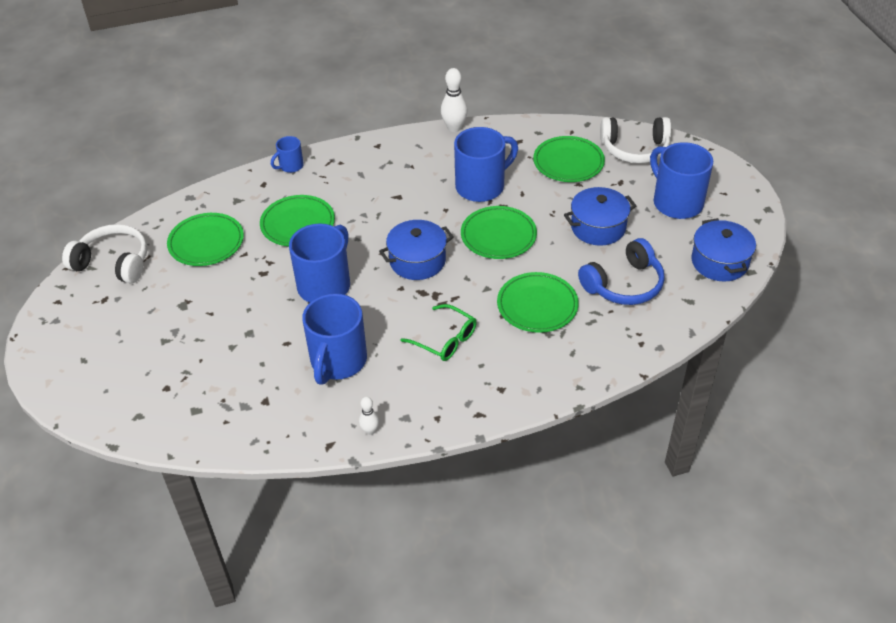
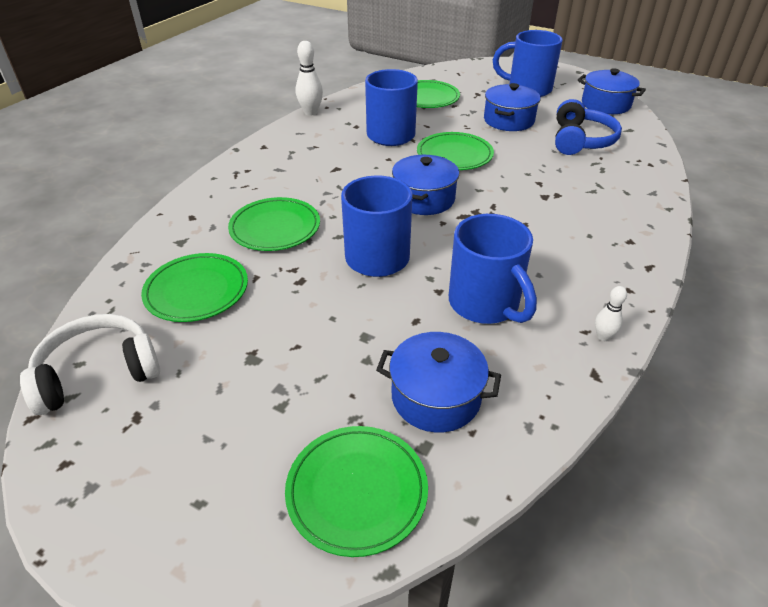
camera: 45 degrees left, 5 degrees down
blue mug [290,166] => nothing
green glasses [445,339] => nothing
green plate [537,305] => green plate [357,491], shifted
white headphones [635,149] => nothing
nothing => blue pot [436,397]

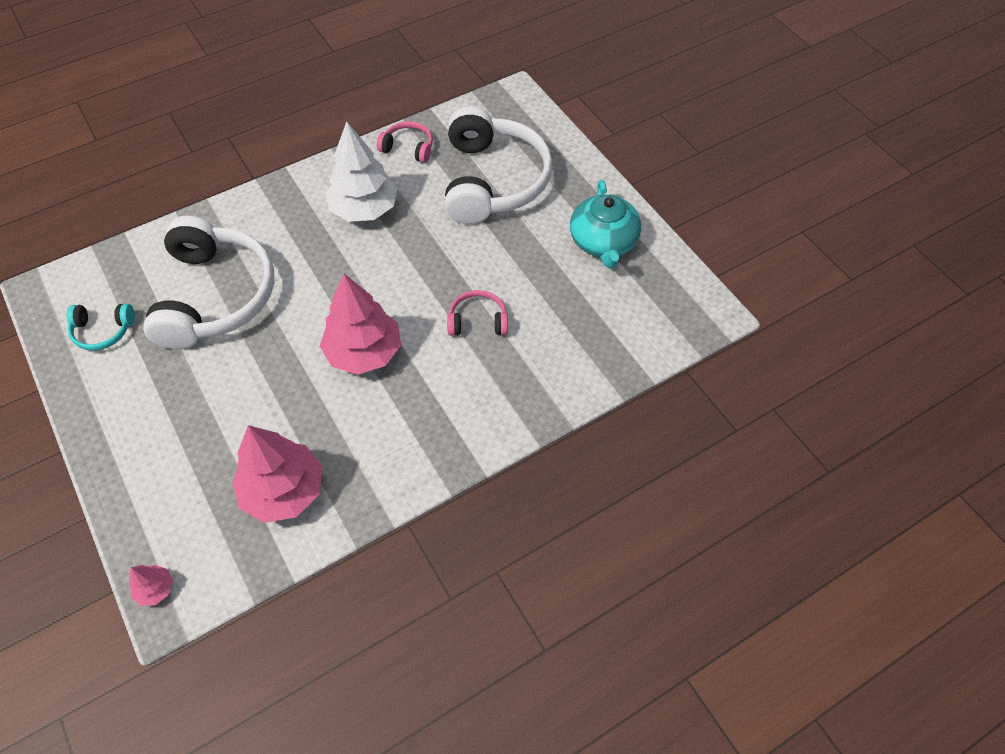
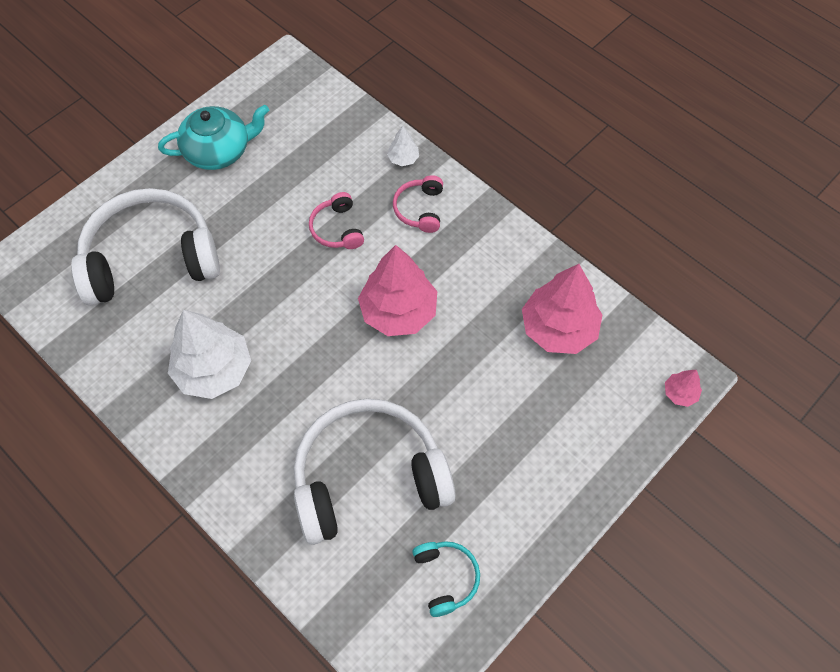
camera: 105 degrees left, 5 degrees up
pink headphones [408,148] => pink headphones [420,209], shifted
nothing => white tree [403,158]

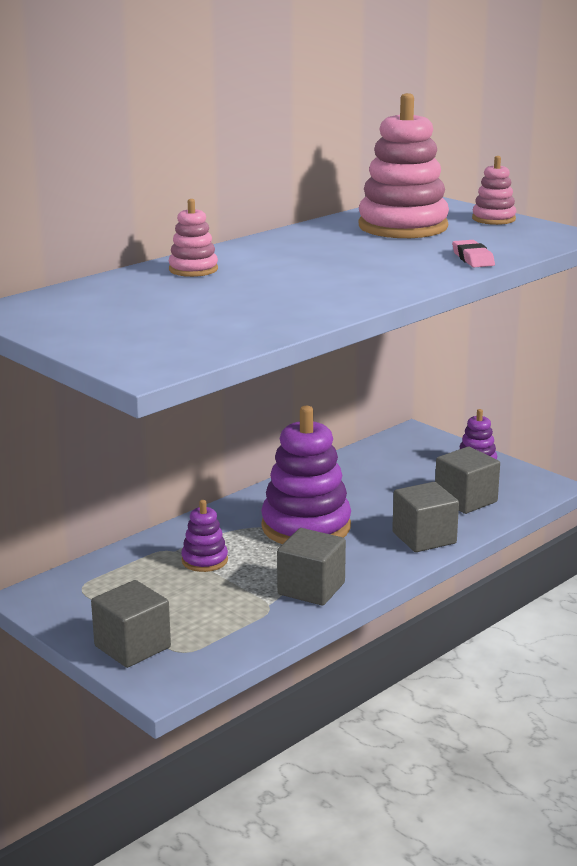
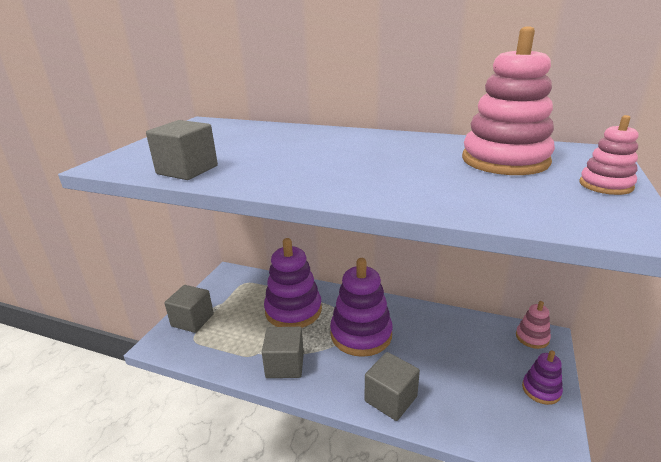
camera: 65 degrees right, 5 degrees up
pink stacking toy [193,269] => pink stacking toy [532,337], shifted
purple stacking toy [204,560] => purple stacking toy [293,310], x2.03
grey cube [465,500] => grey cube [187,170], shifted
pink eraser [473,258] => nothing

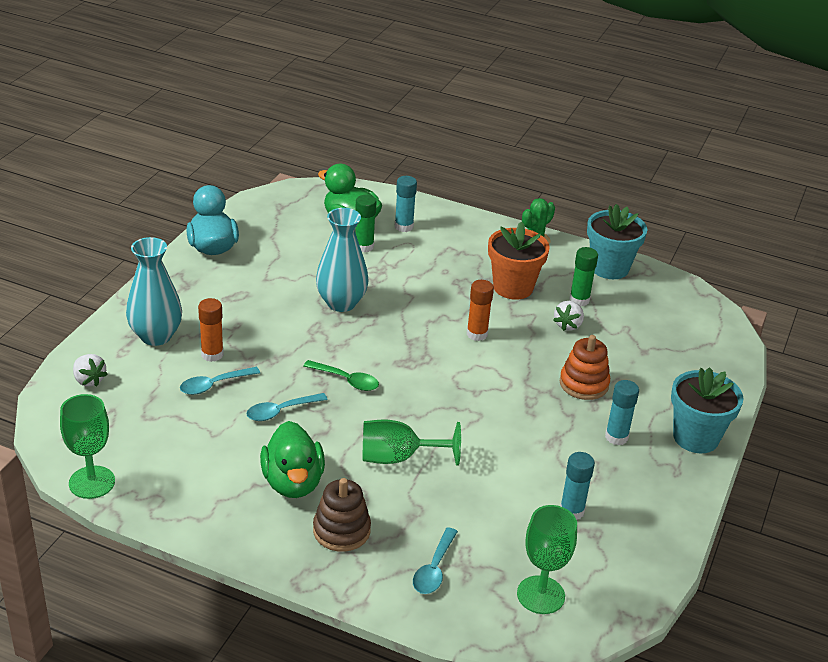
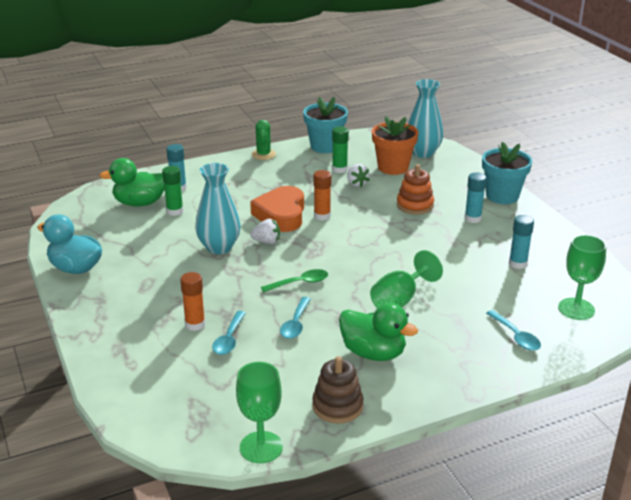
camera: 45 degrees left, 5 degrees down
white strawberry [89,380] => white strawberry [267,242], shifted
turquoise vase [156,336] => turquoise vase [423,153], shifted
brown stacking toy [341,530] => brown stacking toy [337,406], shifted
orange flower pot [513,287] => orange flower pot [393,167], shifted
nothing => orange heart [281,215]

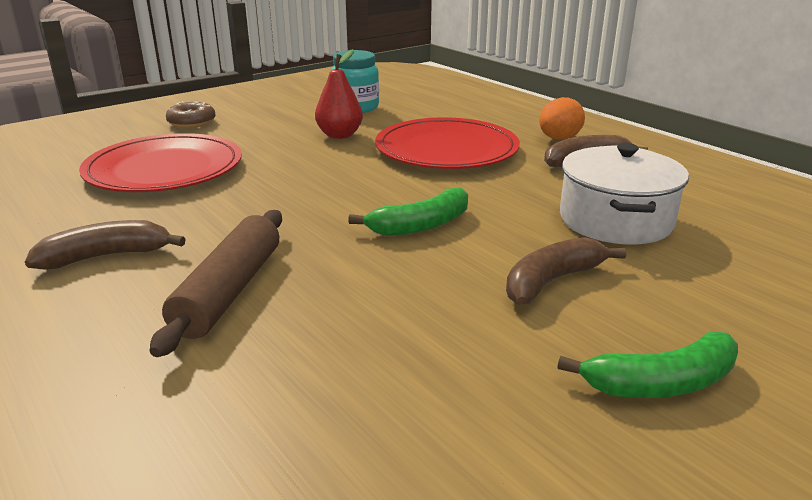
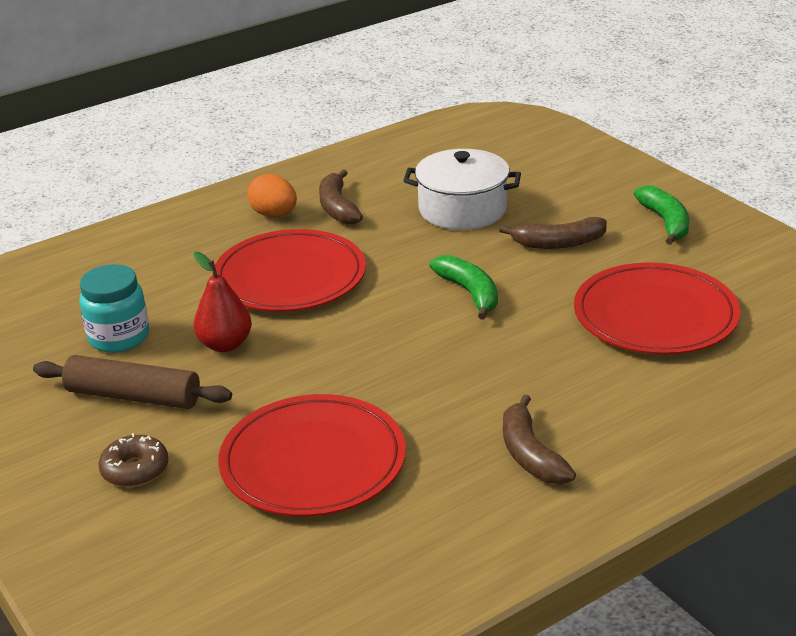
camera: 85 degrees left, 5 degrees up
brown rolling pin [229,291] => brown rolling pin [133,396], shifted
brown banana [552,281] => brown banana [558,243], 60 degrees counterclockwise
nothing => red plate [655,315]

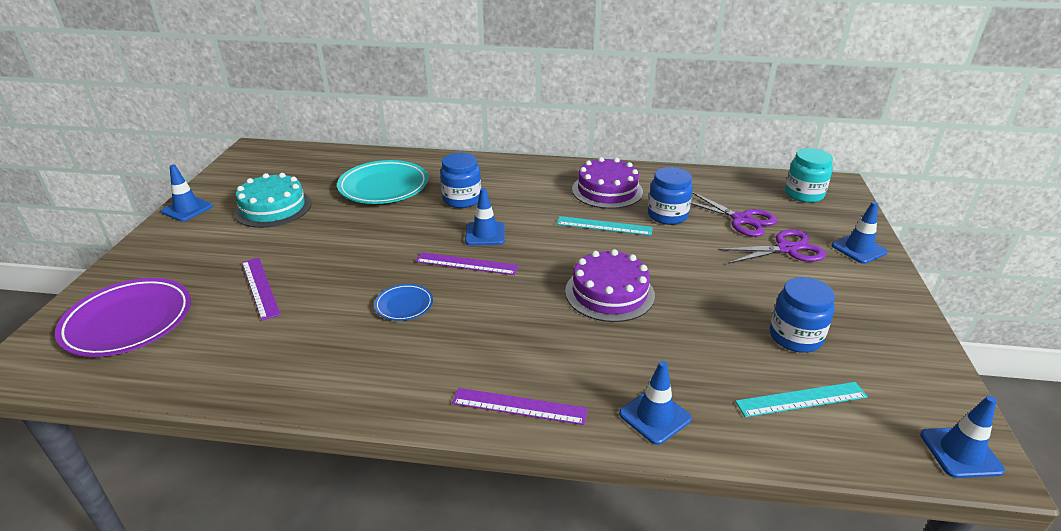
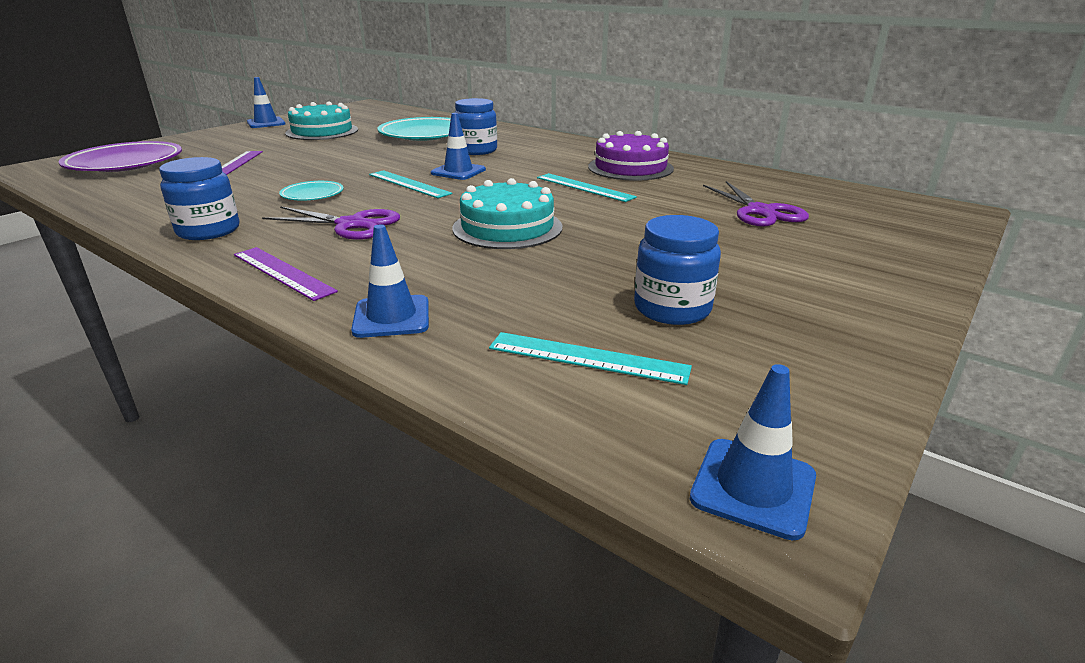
camera: 30 degrees right, 5 degrees down
blue plate [404,305] => turquoise plate [312,195]
purple ruler [467,263] => turquoise ruler [409,184]
purple cake [609,293] => turquoise cake [507,227]
blue jar [667,215] => blue jar [208,231], shifted
purple scissors [786,249] => purple scissors [351,224], shifted
turquoise jar [804,194] => nothing
blue traffic cone [859,249] => nothing

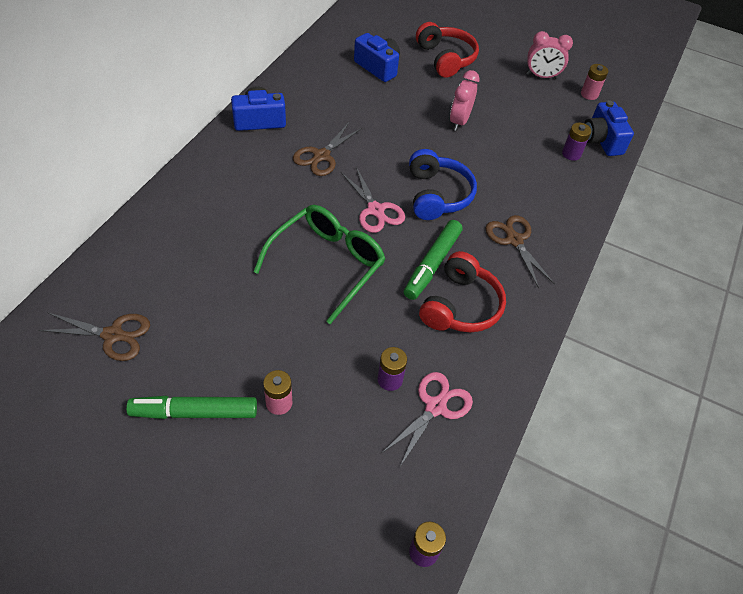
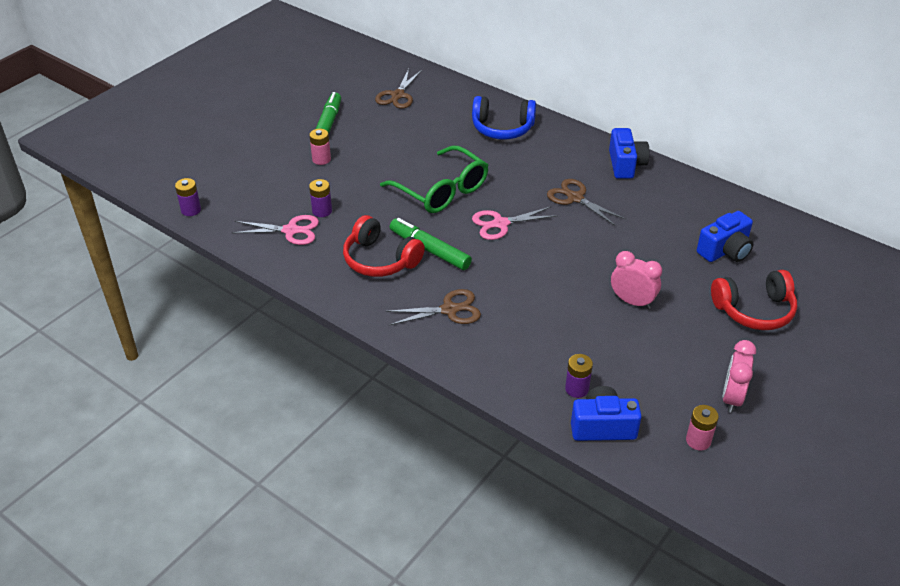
camera: 105 degrees right, 10 degrees down
pink scissors [435,407] => pink scissors [290,230], 45 degrees counterclockwise
blue headphones [437,195] => blue headphones [502,128], shifted

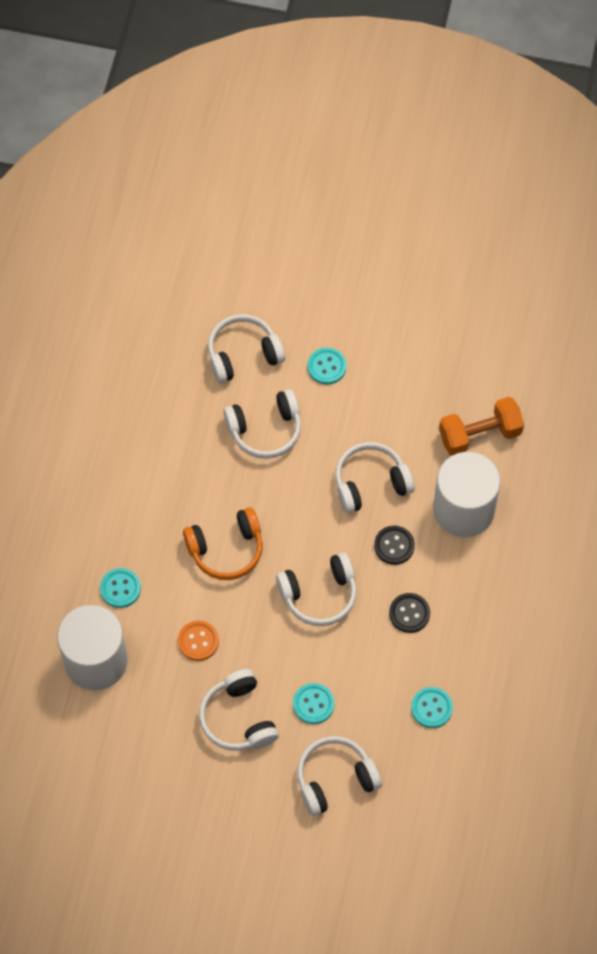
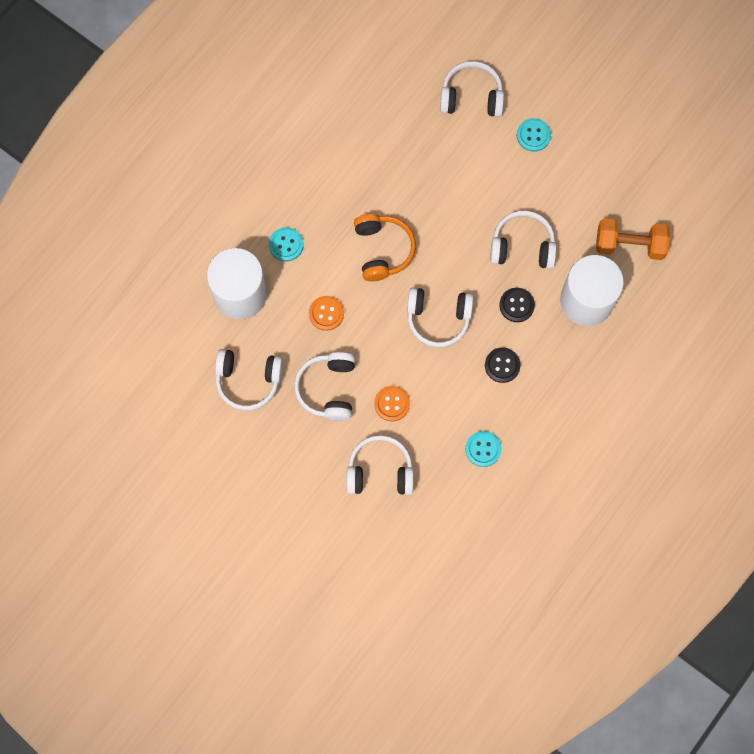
camera: 25 degrees right, 10 degrees up
orange headphones [226,550] => orange headphones [383,250], 105 degrees counterclockwise
white headphones [265,430] => white headphones [248,381], shifted
turquoise button [313,704] => orange button [392,404]

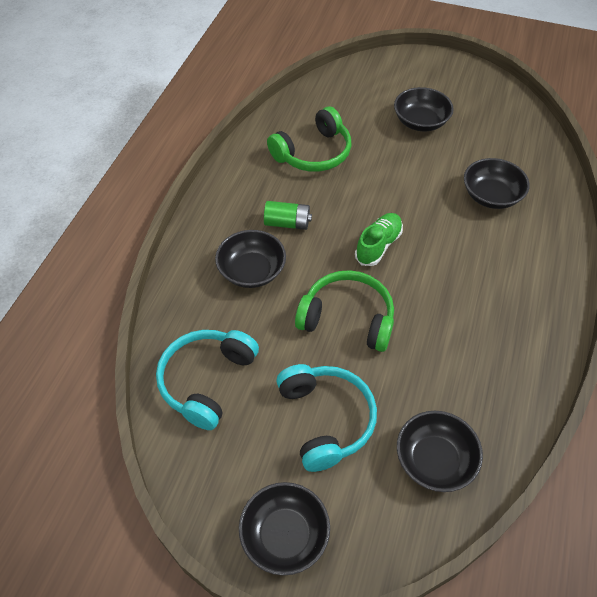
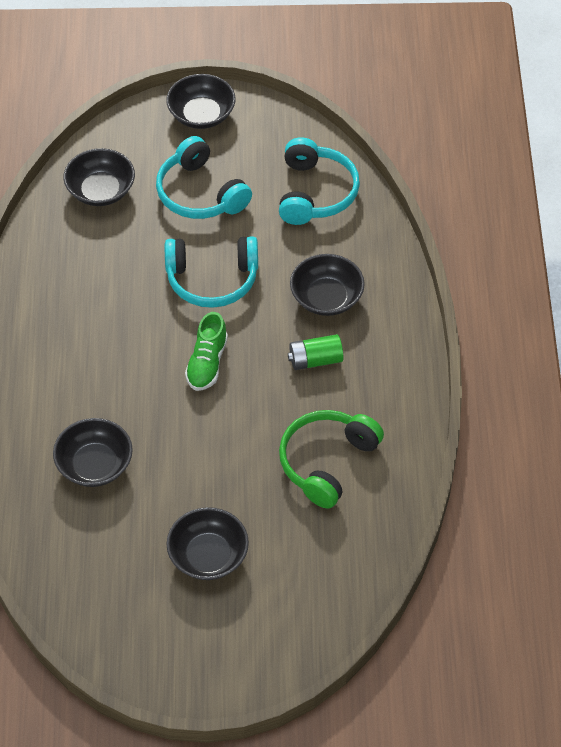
camera: 160 degrees right, 0 degrees up
green headphones [347,318] => turquoise headphones [212,279]

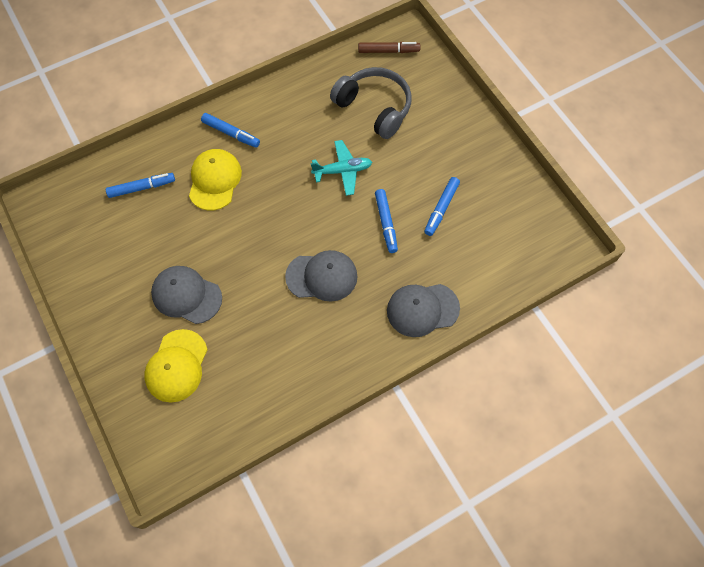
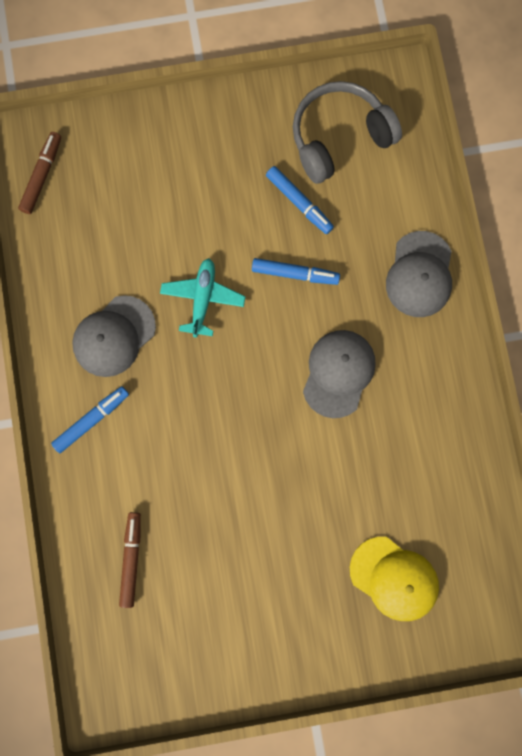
camera: 70 degrees left, 15 degrees up
blue marker [142,188] => brown marker [131,559]
grey cap [186,295] => grey cap [114,336], shifted
yellow cap [214,180] => nothing
grey headphones [374,108] => grey headphones [339,138], shifted

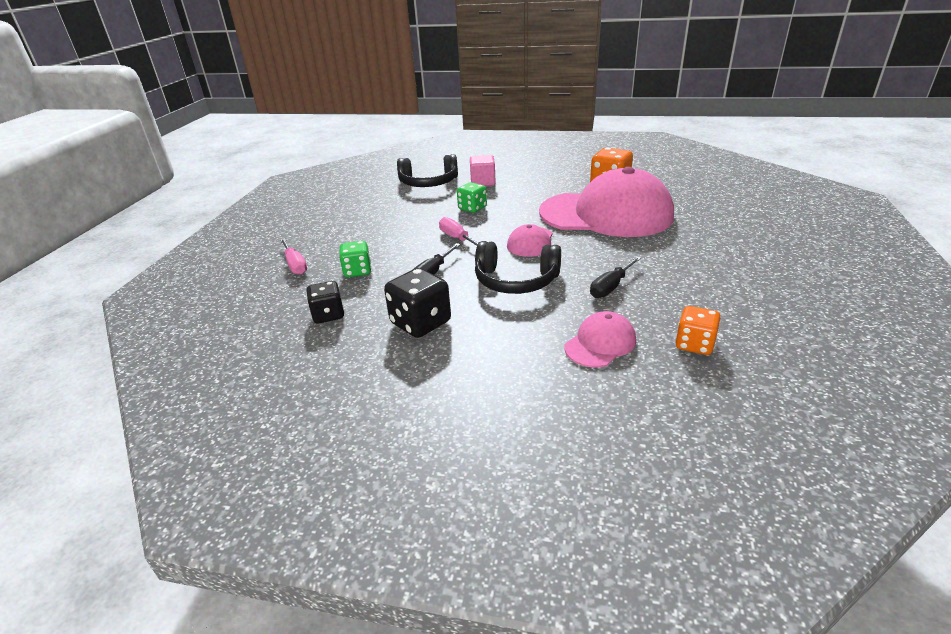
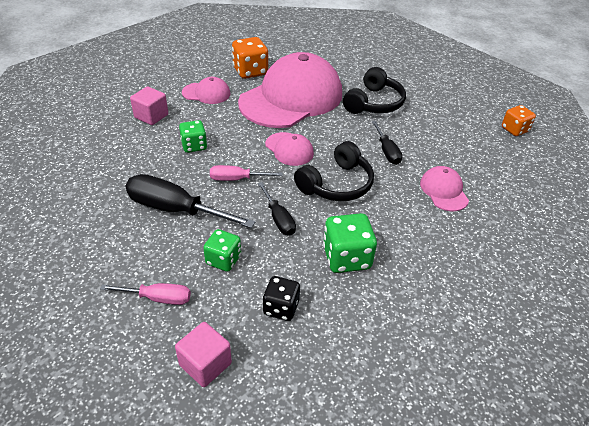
camera: 60 degrees left, 10 degrees up
black dice [420,323] => green dice [346,258]
black headphones [428,183] => black headphones [374,103], shifted
orange dice [694,344] => orange dice [514,130], shifted
nothing => black screwdriver [175,209]
nothing => pink cube [205,364]
nothing => pink cap [206,93]

